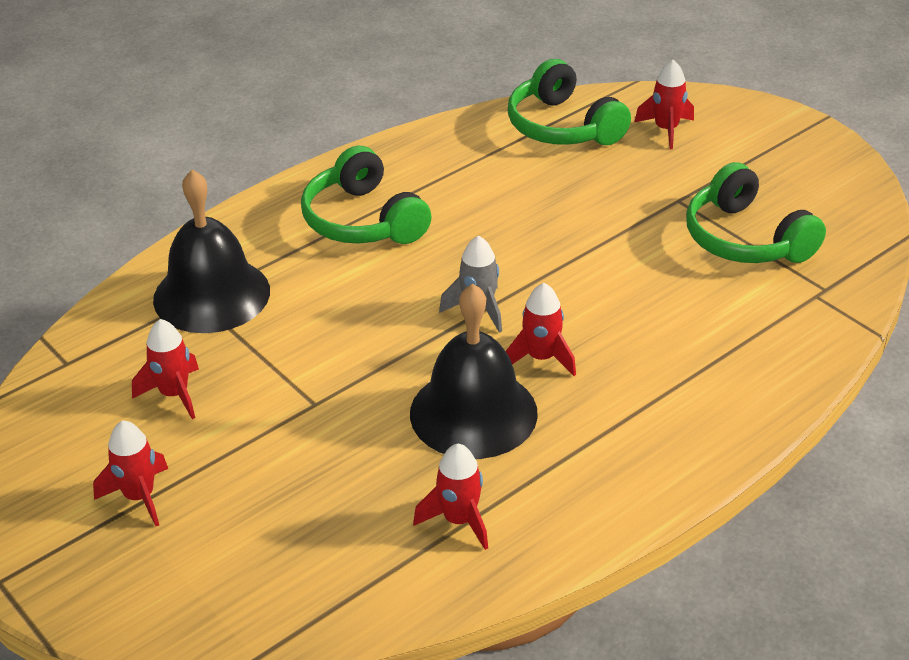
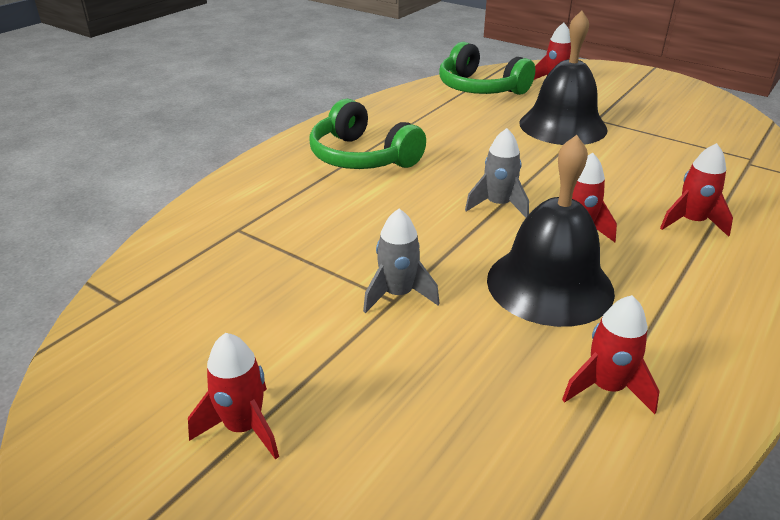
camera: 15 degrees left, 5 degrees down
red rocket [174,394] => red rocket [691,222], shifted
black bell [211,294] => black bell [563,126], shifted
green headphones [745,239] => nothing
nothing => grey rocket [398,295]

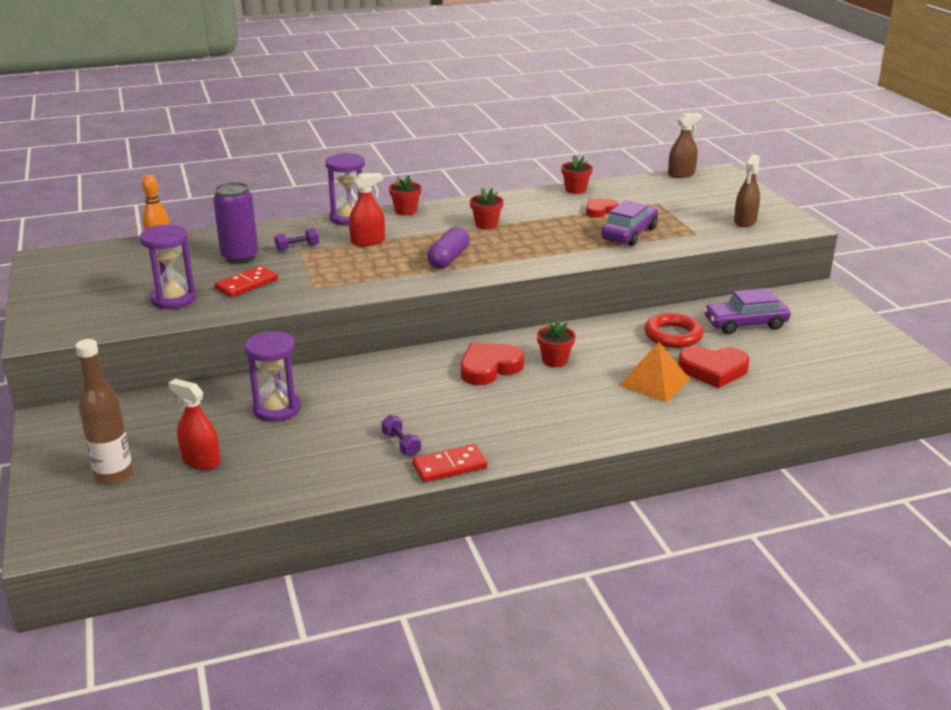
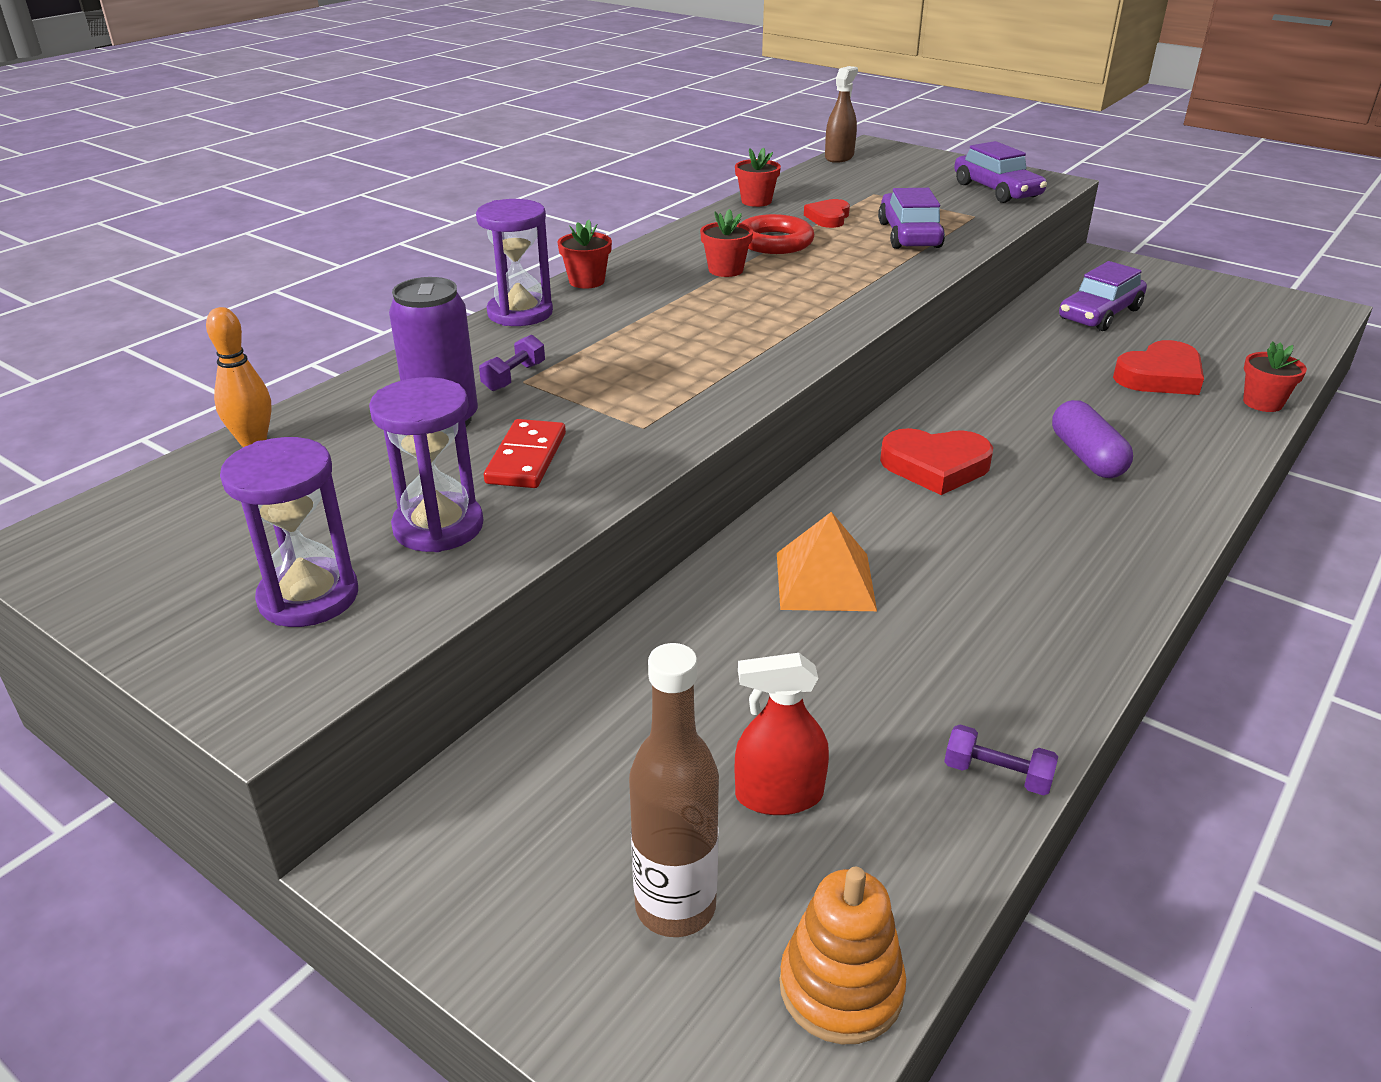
camera: 35 degrees left, 5 degrees up
purple hourglass [277,409] => purple hourglass [309,597], shifted
red spray bottle [368,241] => nothing
purple dumbbell [401,444] => purple dumbbell [997,775], shifted
red domino [449,466] => nothing
purple capsule [448,259] => purple capsule [1087,456], shifted
red heart [489,368] => red heart [935,466], 105 degrees counterclockwise
red flower pot [555,360] => red flower pot [1262,403], shifted
orange pyramid [654,382] => orange pyramid [825,581], shifted
red ring [673,335] => red ring [774,242], shifted
brown spray bottle [745,221] => purple car [996,190]
nothing => orange stacking toy [841,988]

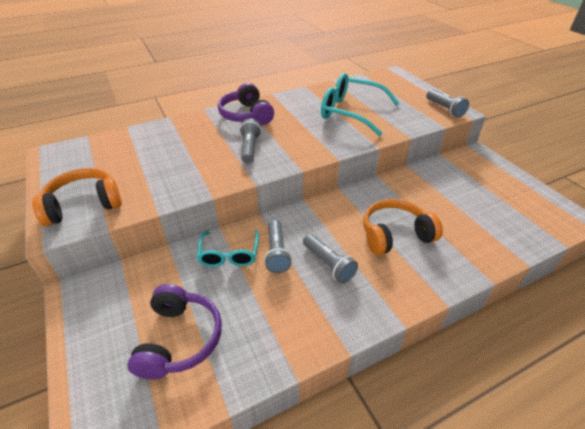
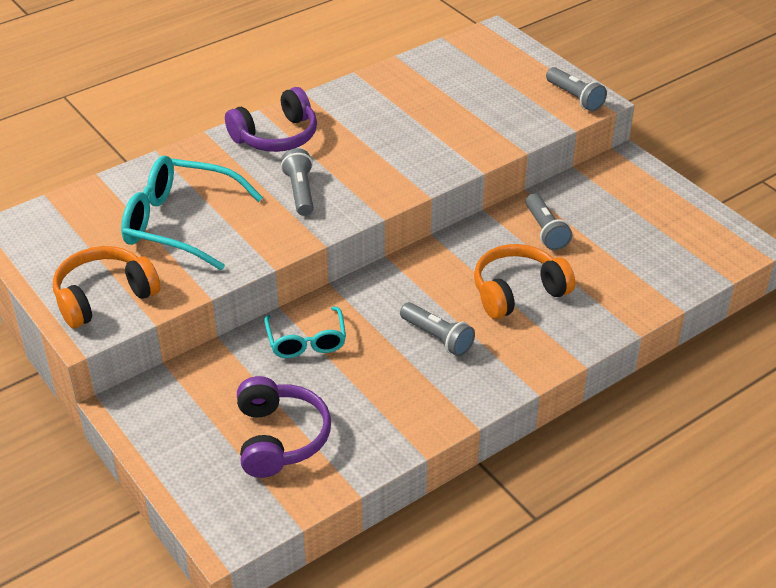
camera: 10 degrees left, 0 degrees up
purple headphones [246,115] => purple headphones [276,136], 90 degrees counterclockwise
grey flashlight [277,253] => grey flashlight [545,231], shifted
turquoise glasses [351,112] => turquoise glasses [179,223], shifted

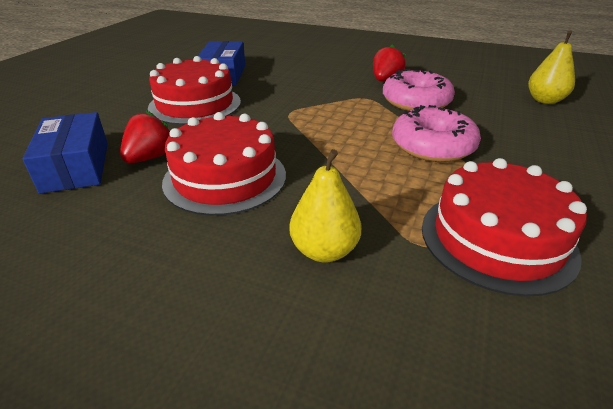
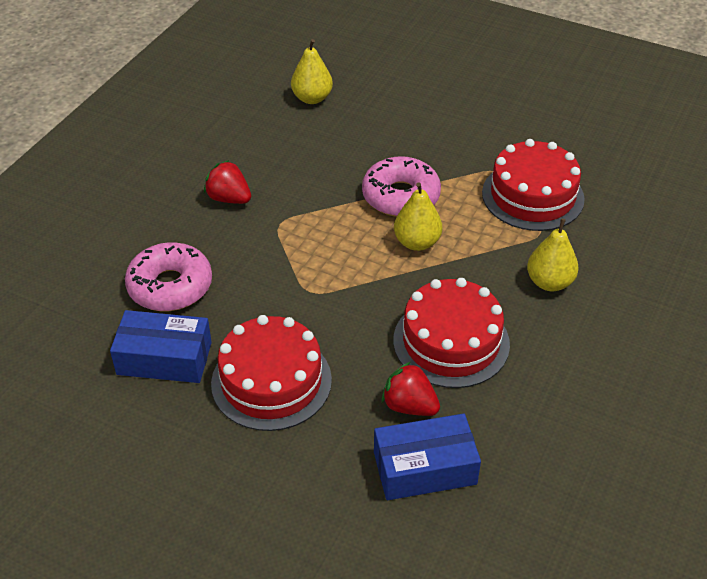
camera: 85 degrees left, 10 degrees up
pink donut [416,102] => pink donut [170,286], shifted
nothing => yellow pear [417,242]

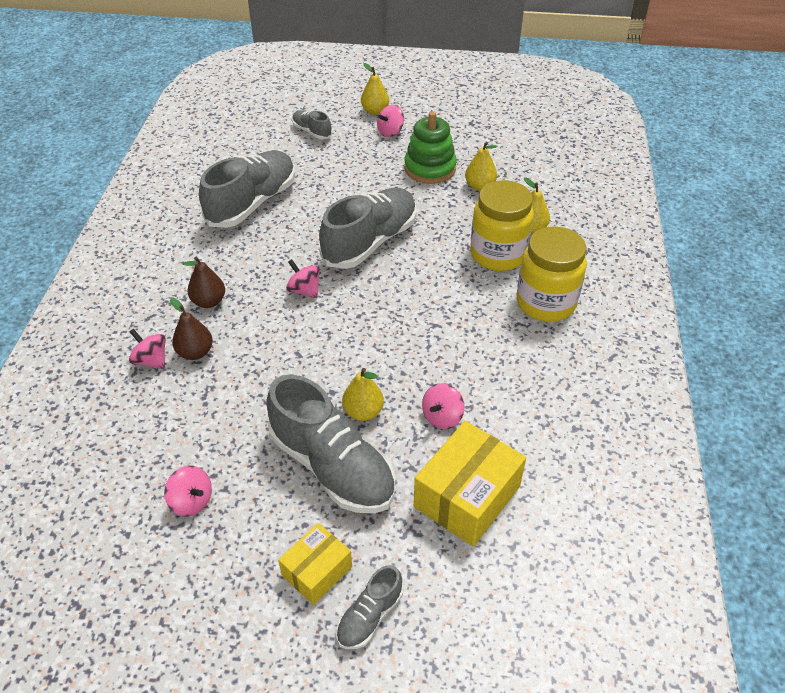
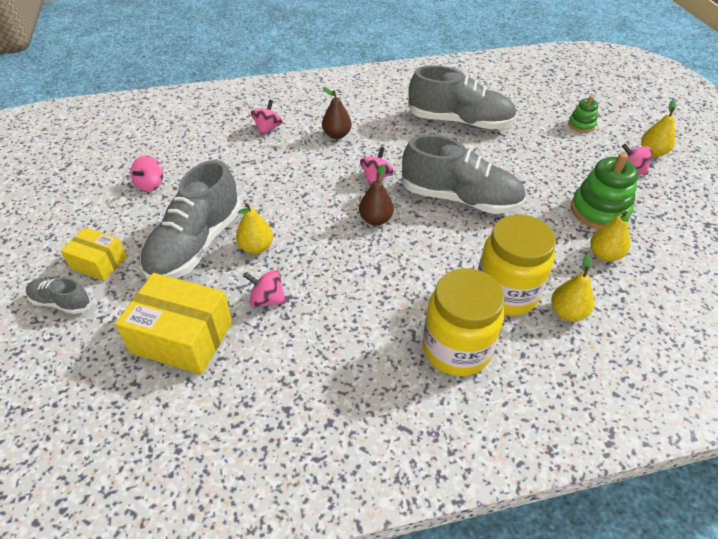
camera: 70 degrees right, 0 degrees up
brown pear [195,352] => brown pear [375,220], shifted
grey shoe [312,132] => green stacking toy [581,125]

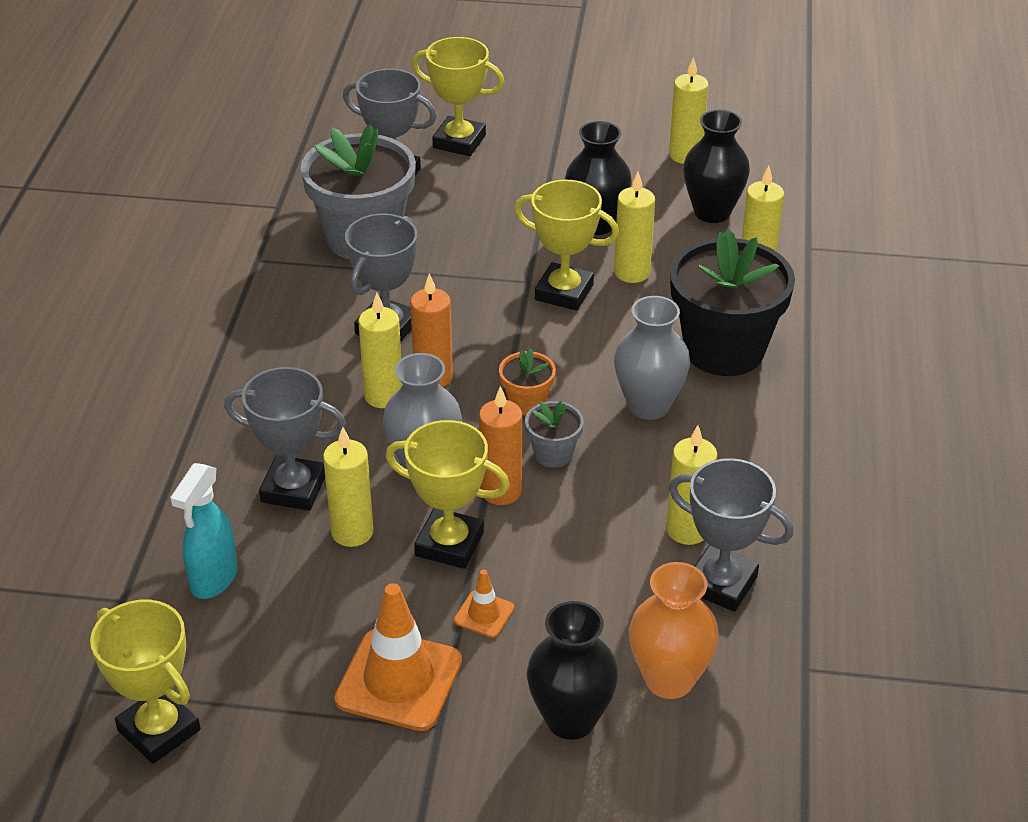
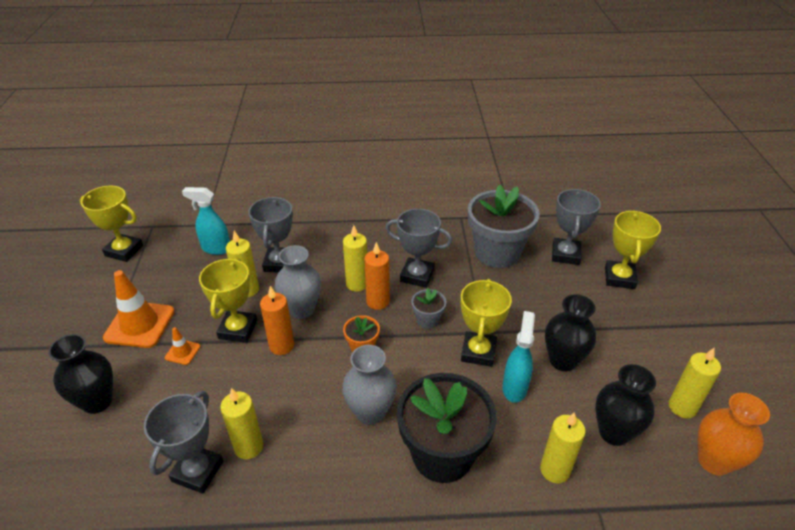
camera: 80 degrees right, 0 degrees up
yellow trophy [159,730] => yellow trophy [124,251], 75 degrees clockwise
grey flower pot [553,454] => grey flower pot [428,320], shifted
yellow candle [632,272] => turquoise spray bottle [514,387]
orange vase [669,679] => orange vase [714,461], shifted

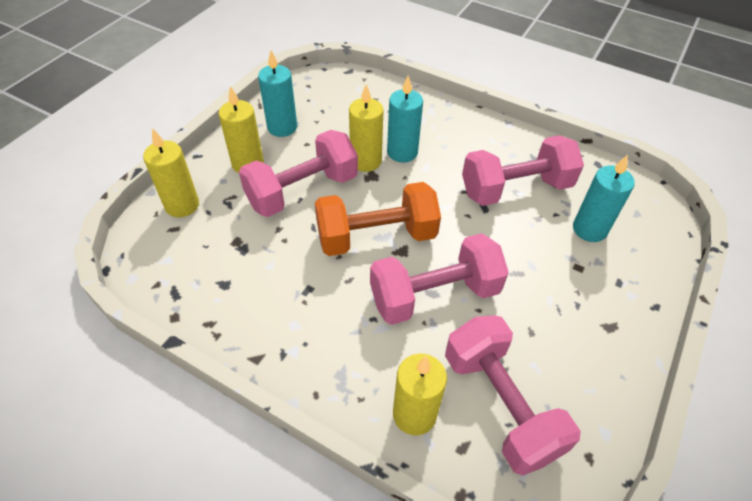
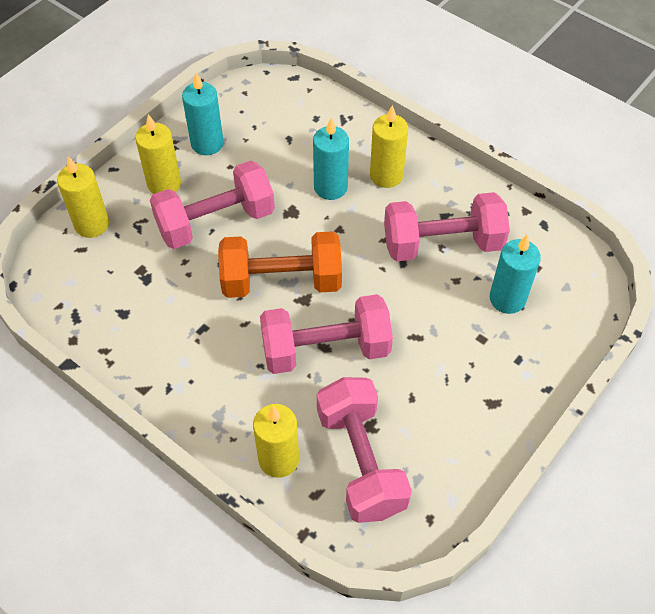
camera: 10 degrees right, 5 degrees up
yellow candle [365,161] => yellow candle [386,175], shifted

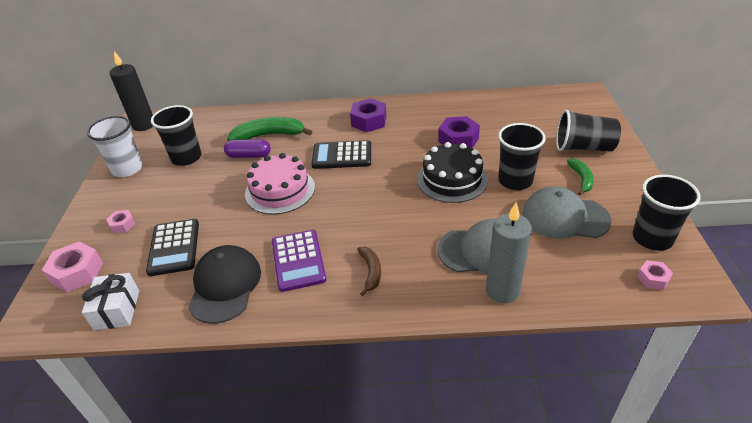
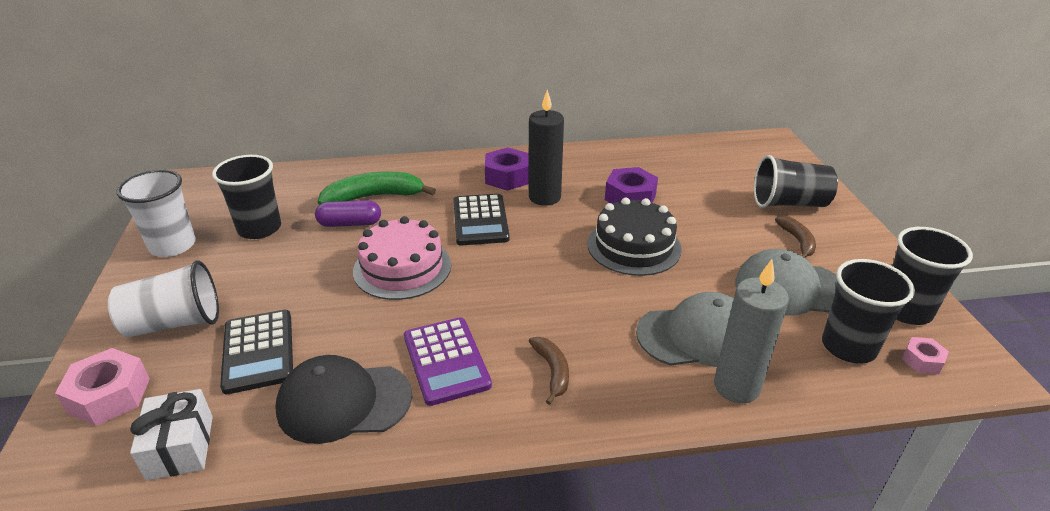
camera: 10 degrees left, 5 degrees down
pink nut [122,225] => white cup [174,323]
black candle [144,125] => black candle [544,197], shifted
black cap [225,286] => black cap [344,402], 90 degrees counterclockwise
black calculator [342,155] => black calculator [480,220], 90 degrees counterclockwise
black cup [515,181] => black cup [848,346], shifted
green banana [581,179] => brown banana [797,241]

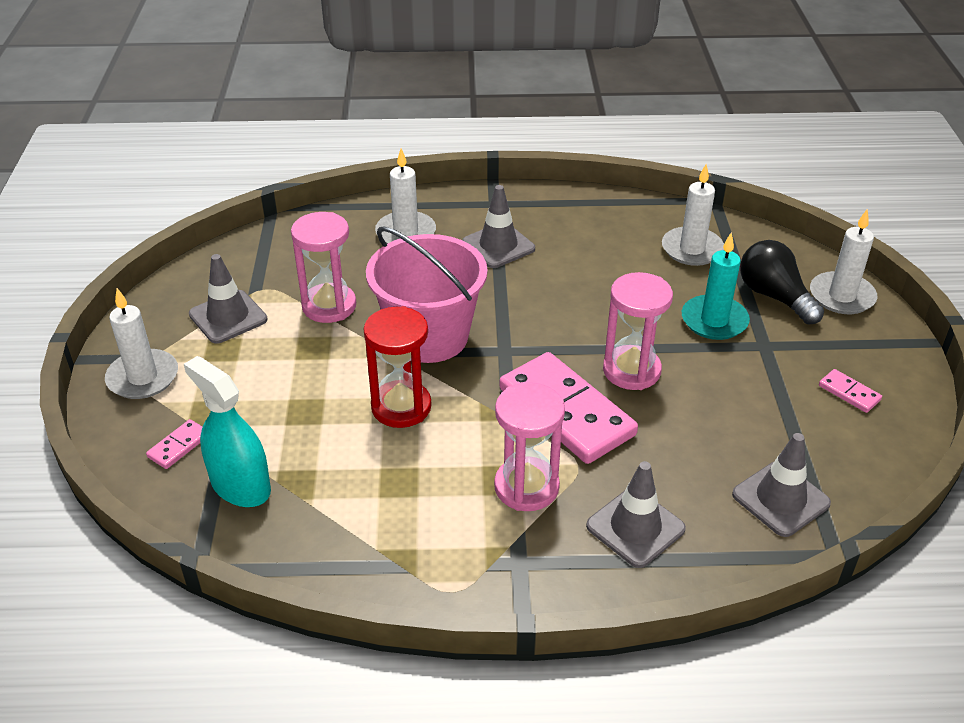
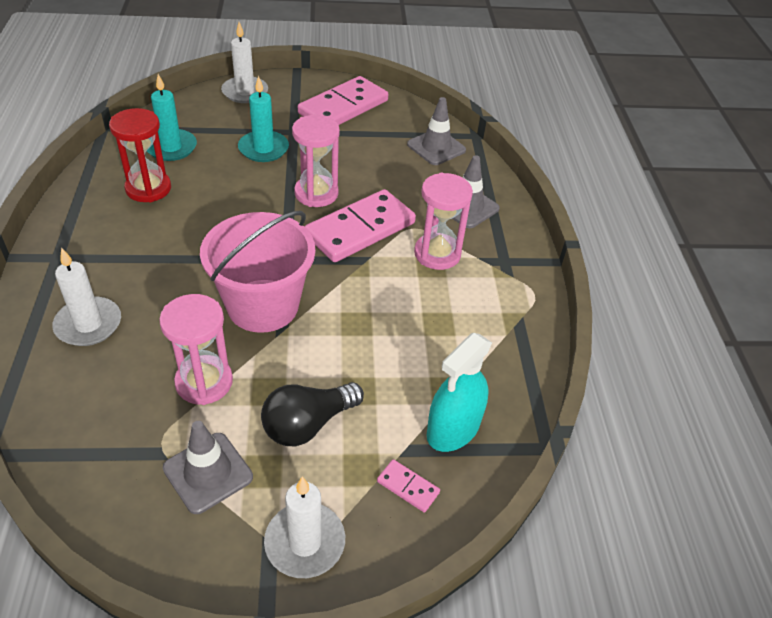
camera: 95 degrees left, 5 degrees up
red hourglass [401,407] => red hourglass [148,188], shifted
grey traffic cone [498,246] => nothing
white candle [692,249] => turquoise candle [171,147]
black light bulb [774,296] => black light bulb [308,424], shifted
pink domino [849,393] => pink domino [343,107], x2.40

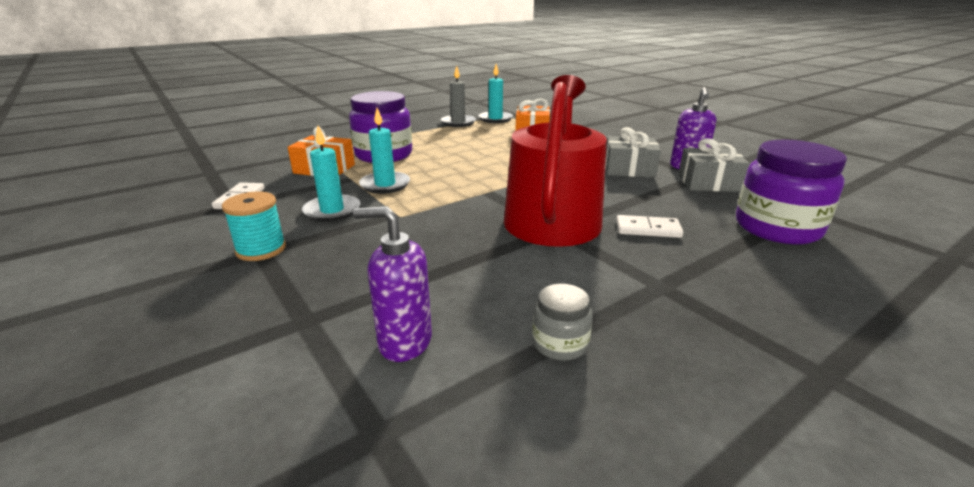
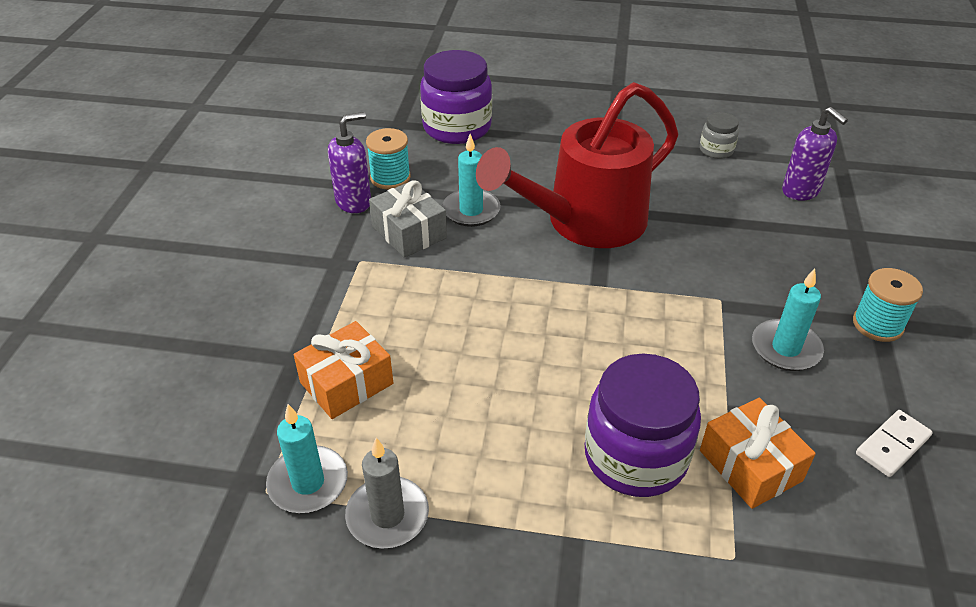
camera: 135 degrees left, 15 degrees up
turquoise candle [385,185] => turquoise candle [471,210], shifted
white domino [648,229] => nothing
grey gift [708,183] => turquoise spool [390,178]

